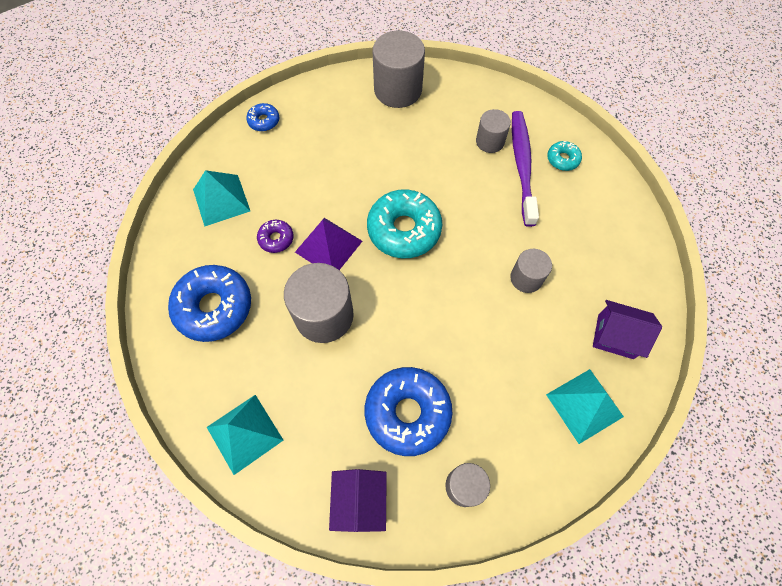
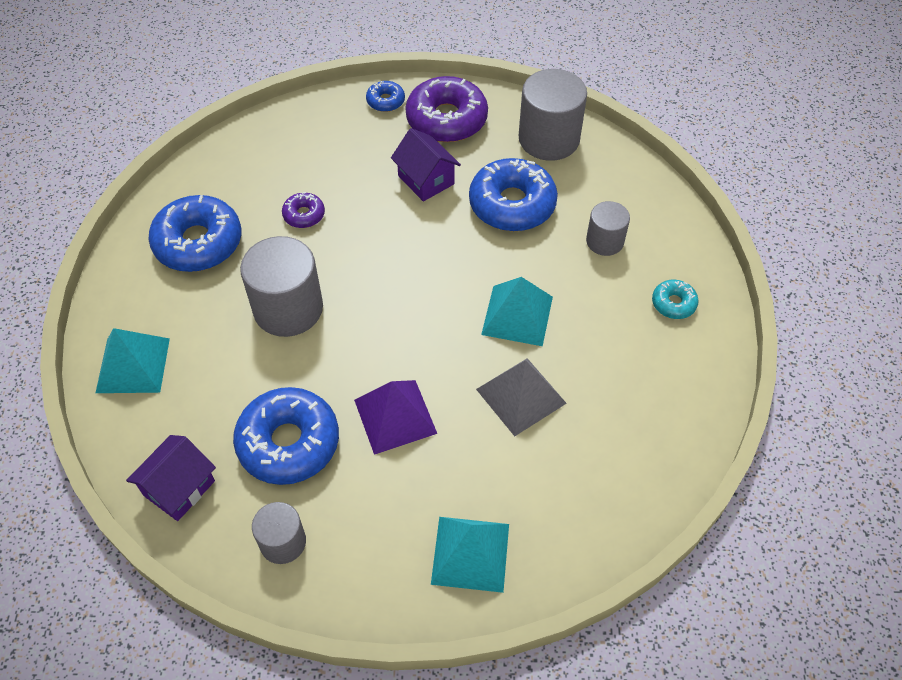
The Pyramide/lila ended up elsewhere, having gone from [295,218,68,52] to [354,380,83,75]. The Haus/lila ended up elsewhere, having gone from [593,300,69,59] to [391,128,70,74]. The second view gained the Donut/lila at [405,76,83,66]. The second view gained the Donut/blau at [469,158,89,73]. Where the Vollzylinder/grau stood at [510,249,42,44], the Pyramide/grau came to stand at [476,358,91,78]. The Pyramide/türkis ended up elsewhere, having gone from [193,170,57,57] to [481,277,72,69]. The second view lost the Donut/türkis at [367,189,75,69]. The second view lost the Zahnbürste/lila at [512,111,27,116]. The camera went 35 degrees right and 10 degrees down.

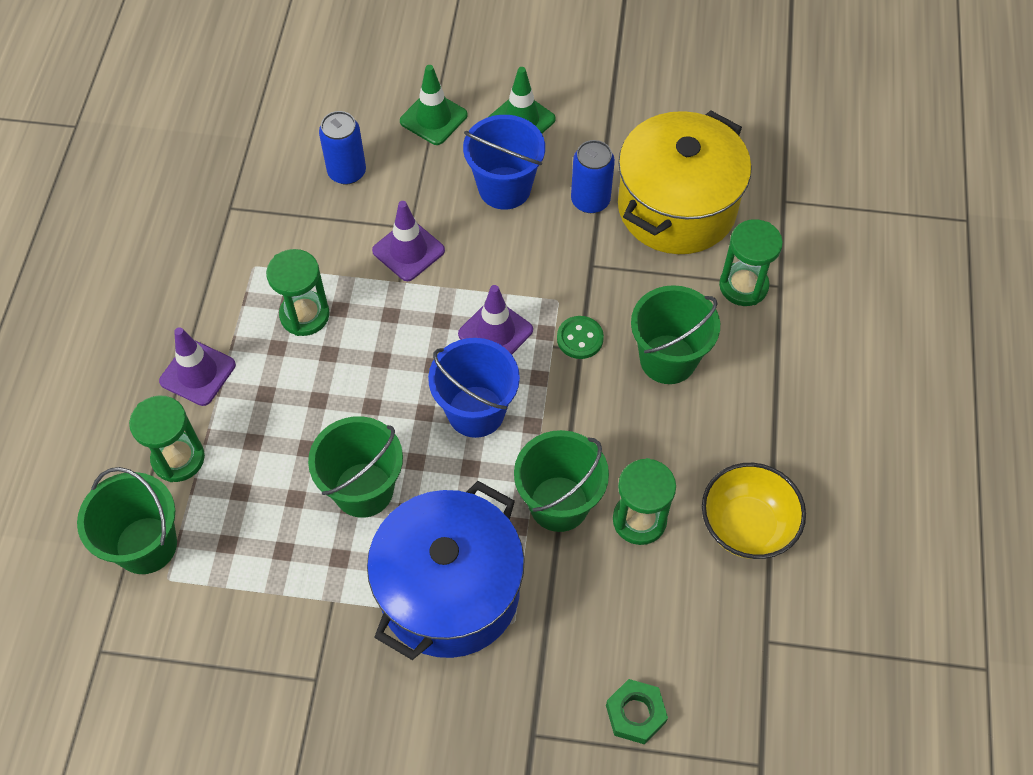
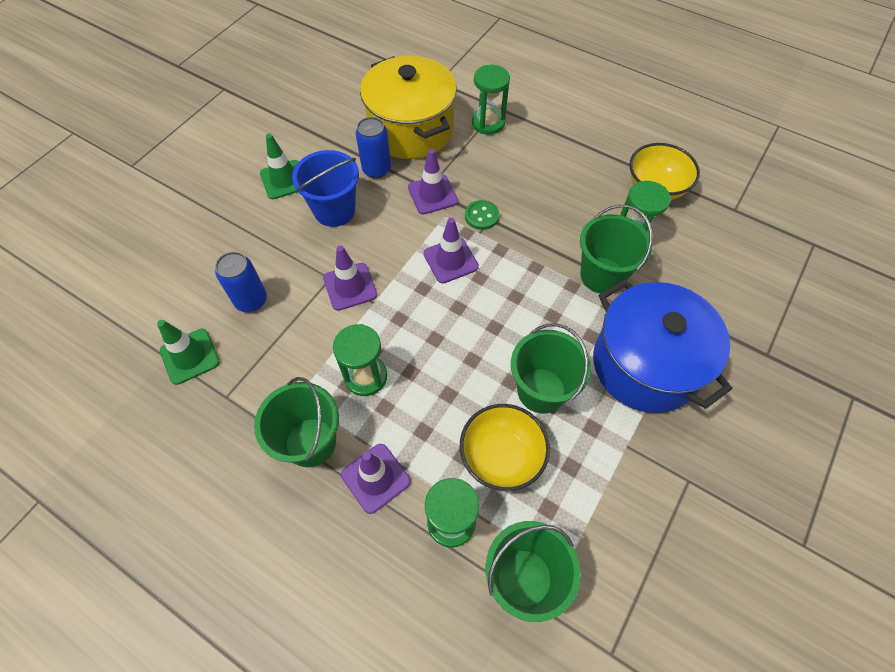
The Leitkegel/grün ended up elsewhere, having gone from [400,65,68,80] to [157,320,63,65]. The Eimer/grün ended up elsewhere, having gone from [631,285,89,99] to [254,377,85,90]. The second view gained the Leitkegel/lila at [408,149,50,66]. The second view gained the Schüssel/gelb at [460,404,90,87]. The second view lost the Eimer/blau at [428,338,92,100]. The second view lost the Sechskantmutter/grün at [606,679,62,65]. The camera went 65 degrees left and 0 degrees up.

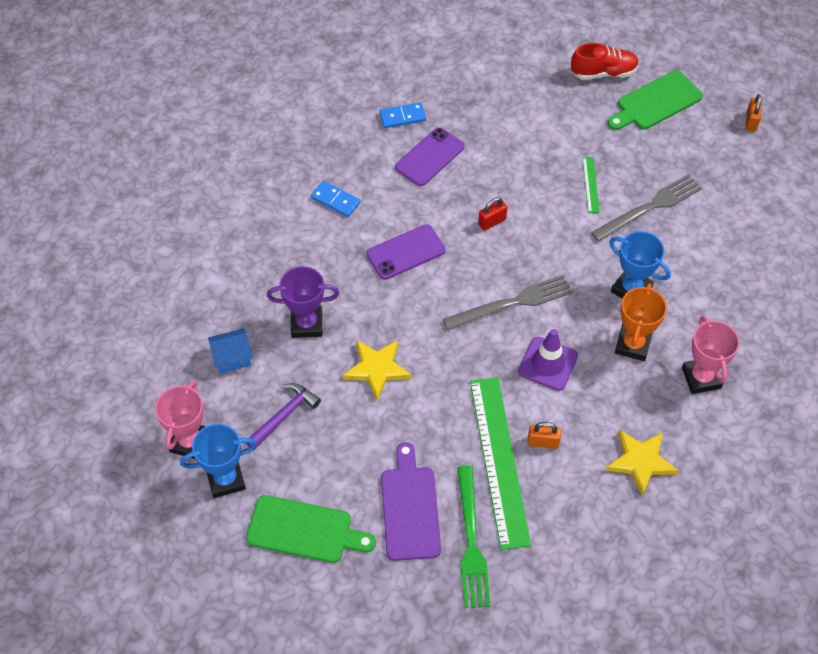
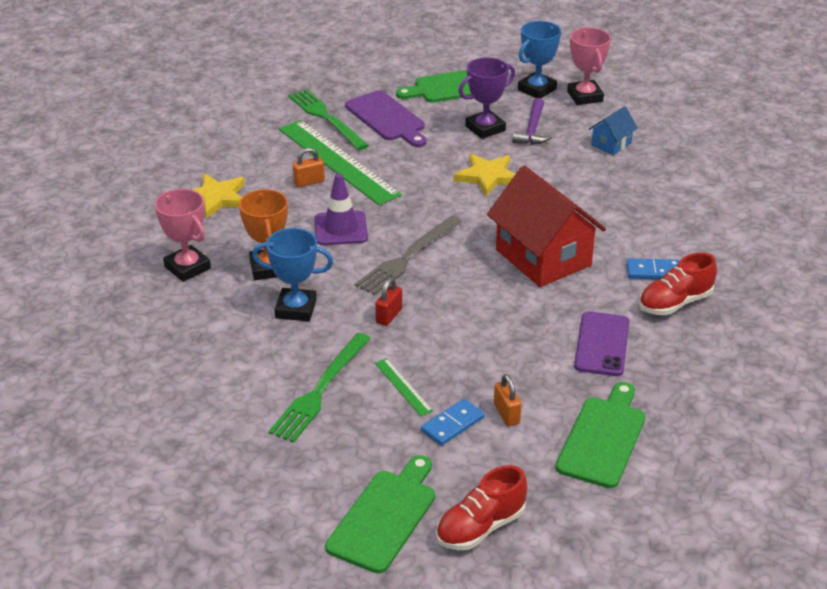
What was the Gabel/grau at [591,174,111,68] turned into the Gabel/grün at [268,333,103,110]. The Vorhängeschloss/rot ended up elsewhere, having gone from [478,197,29,34] to [375,278,27,48]. The Dominostein/blau ended up elsewhere, having gone from [379,103,47,25] to [421,399,64,47]. The Pokal/lila ended up elsewhere, having gone from [267,266,72,72] to [458,57,57,82]. Where the Handy/lila stood at [366,224,79,56], the Haus/rot came to stand at [487,165,119,122]. The Vorhängeschloss/orange ended up elsewhere, having gone from [746,94,16,37] to [494,374,27,52]. The second view gained the Schneidebrett/grün at [556,382,90,106]. The second view gained the Schuh/rot at [639,252,78,63]. The camera went 150 degrees right and 20 degrees down.

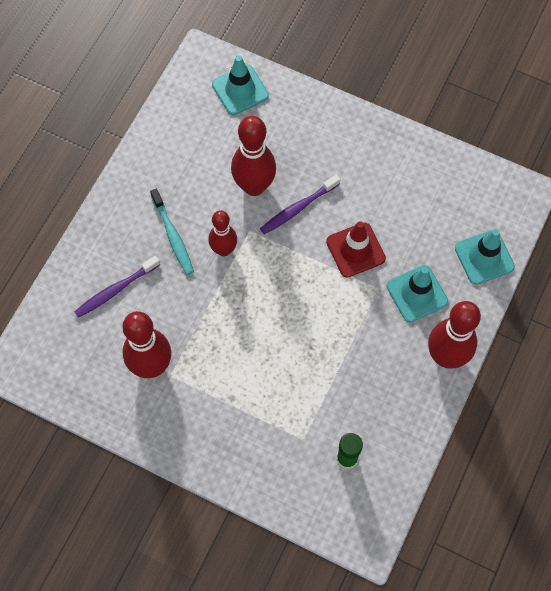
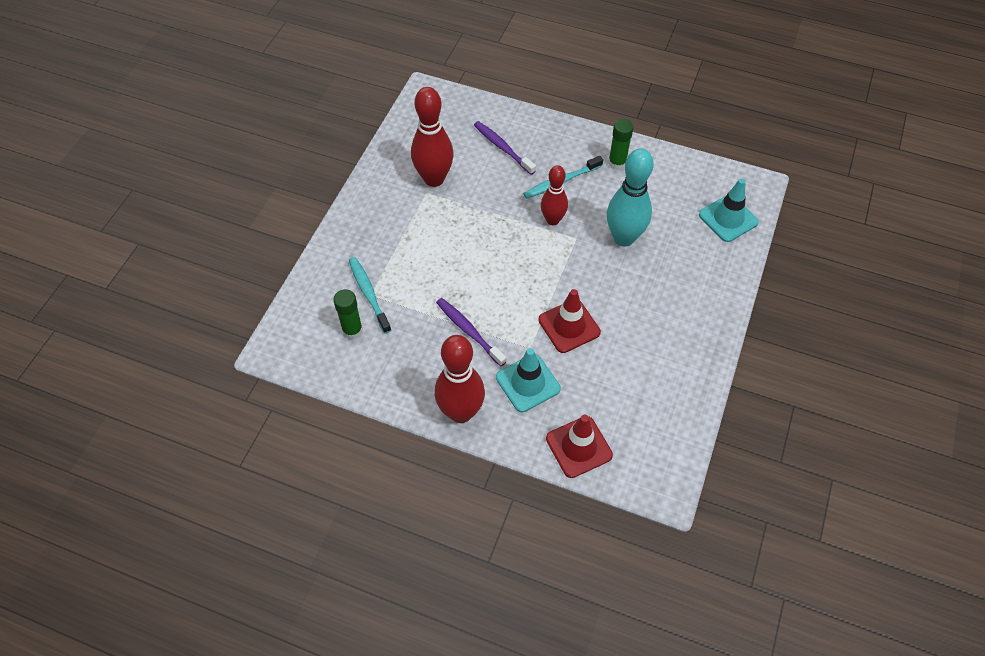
The second view gained the Zahnbürste/türkis at [349,257,42,76]. The Zahnbürste/lila ended up elsewhere, having gone from [260,175,80,59] to [436,298,71,68]. What was the Leitkegel/türkis at [455,229,60,56] turned into the Leitkegel/rot at [546,415,67,63]. What was the Bowlingkegel/rot at [231,116,45,80] turned into the Bowlingkegel/türkis at [607,148,47,99]. The second view gained the Klebestift/grün at [608,119,26,51]. The camera went 85 degrees right and 10 degrees down.

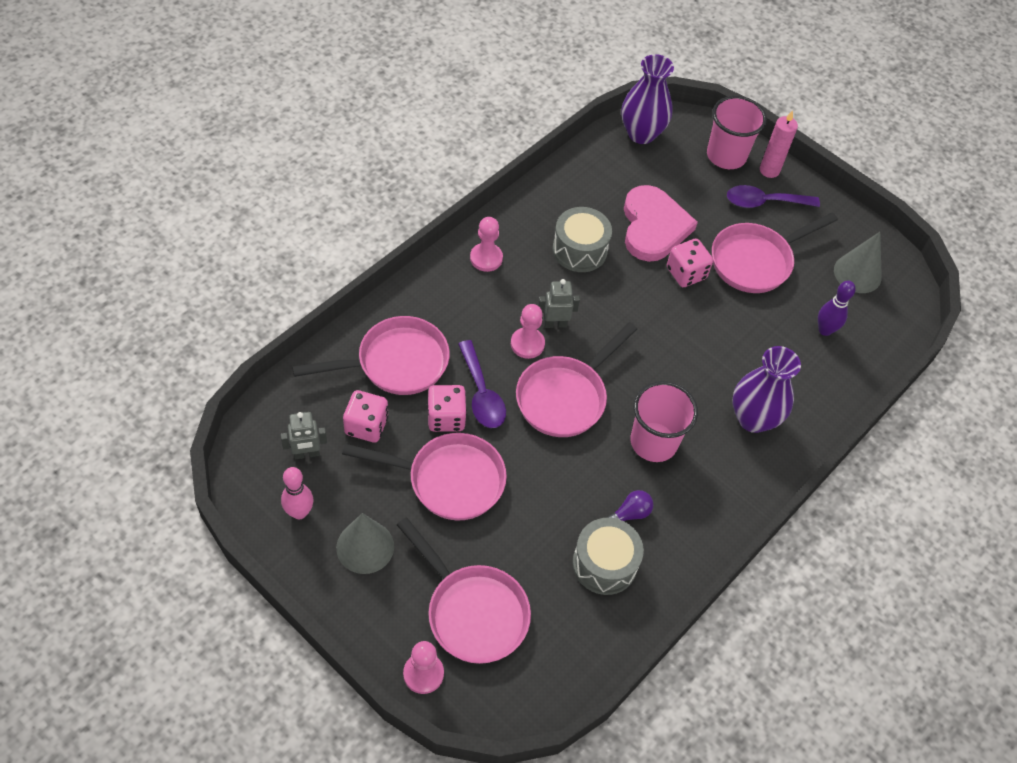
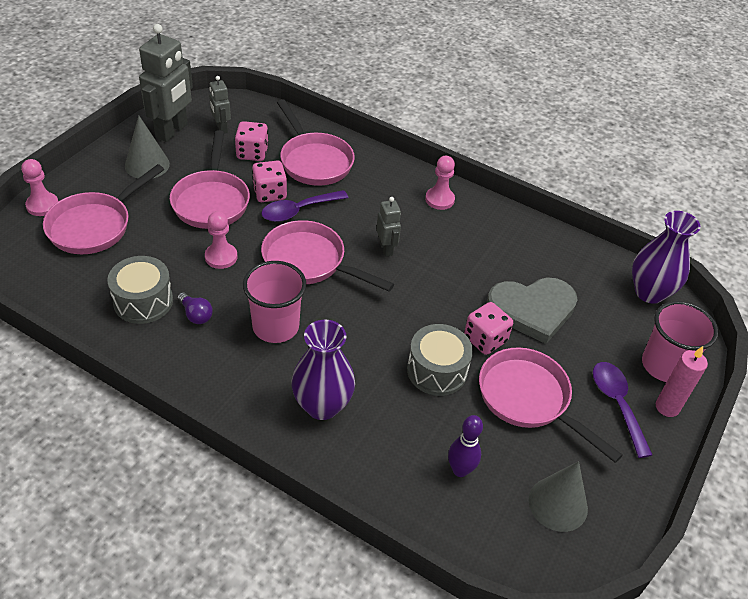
Where the Bowlingkegel/rosa stood at [281,467,33,52], the Roboter/grau came to stand at [139,24,54,118]. The Bauer/rosa ended up elsewhere, having gone from [511,304,34,55] to [205,211,32,58]. The Trommel/grau ended up elsewhere, having gone from [553,207,59,65] to [407,324,66,72]. What was the Herz/rosa at [624,185,74,77] turned into the Herz/grau at [486,277,92,67]. The camera went 80 degrees right and 10 degrees down.

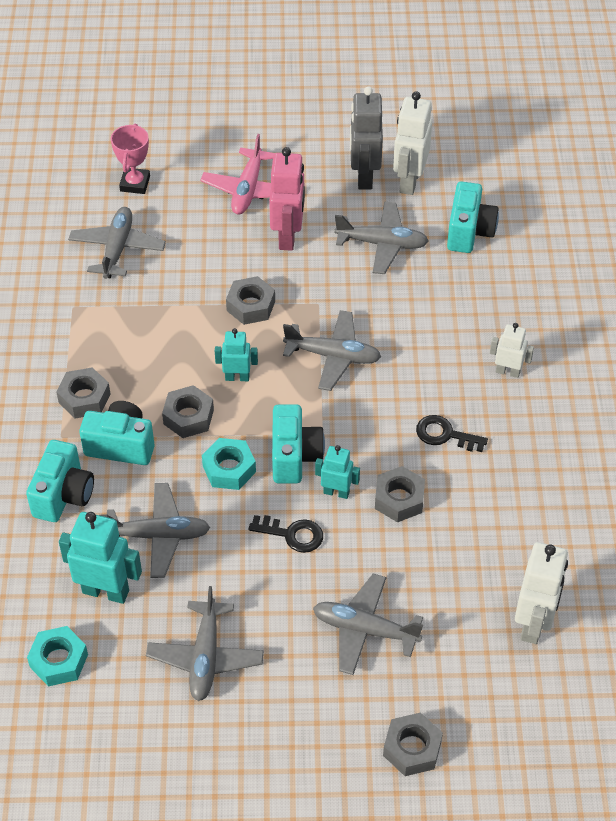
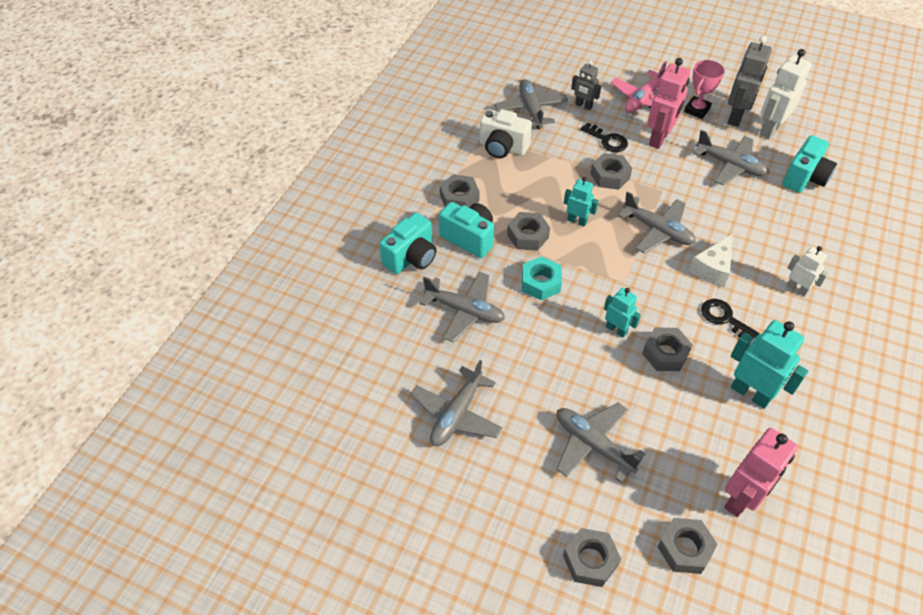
The second view gained the Kamera/weiß at [480,109,52,49]. The Flugzeug/grau at [68,207,98,72] ended up facing another way, 45 degrees counterclockwise from before. The second view gained the Roboter/grau at [571,60,30,50]. The Schlüssel/schwarz ended up elsewhere, having gone from [249,515,74,38] to [580,123,48,29]. The second view gained the Sechskantmutter/grau at [657,518,61,56]. The Pokal/rosa ended up elsewhere, having gone from [111,124,39,70] to [684,60,41,59]. The second view gained the Käse/weiß at [689,234,44,53]. What was the Roboter/weiß at [515,542,53,102] turned into the Roboter/rosa at [724,428,74,89]. The Roboter/türkis ended up elsewhere, having gone from [59,512,83,92] to [731,320,77,89]. The second view lost the Sechskantmutter/türkis at [27,626,61,60]. The second view lost the Kamera/türkis at [272,404,53,79]. The camera went 25 degrees right and 0 degrees up.

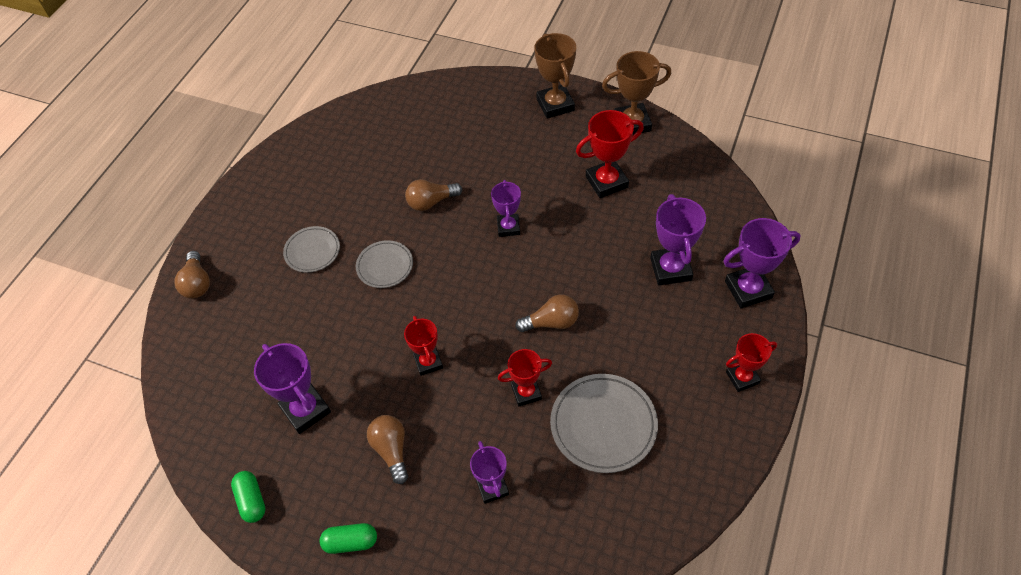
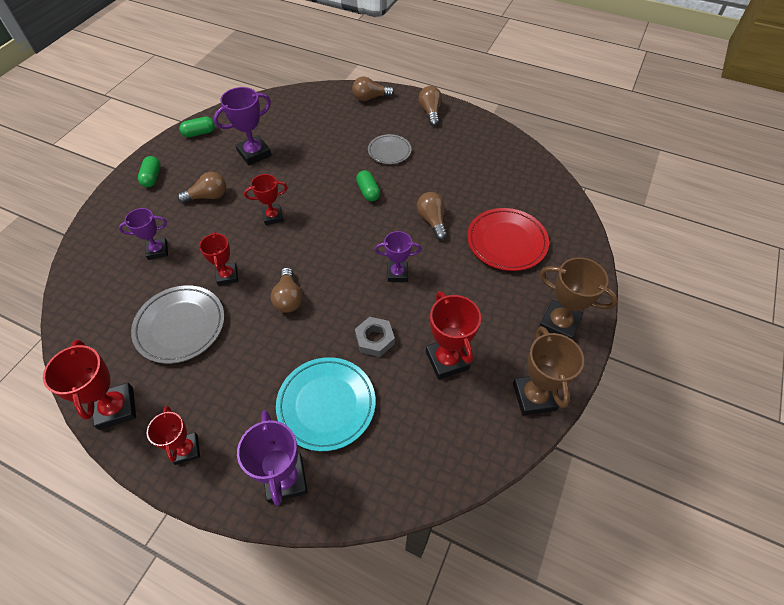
The second view gained the Pokal/rot at [43,340,93,90]. Where the Pokal/lila stood at [650,194,56,91], the Teller/türkis came to stand at [276,357,100,94]. The second view gained the Sechskantmutter/grau at [355,317,40,40]. Where the Teller/grau stood at [356,240,57,48], the Kapsel/grün came to stand at [356,170,24,32]. The second view gained the Glühbirne/braun at [418,86,24,40]. The second view gained the Teller/rot at [467,208,82,63]. The Pokal/braun at [534,33,42,86] ended up facing another way, 45 degrees clockwise from before. The camera went 90 degrees right and 0 degrees up.

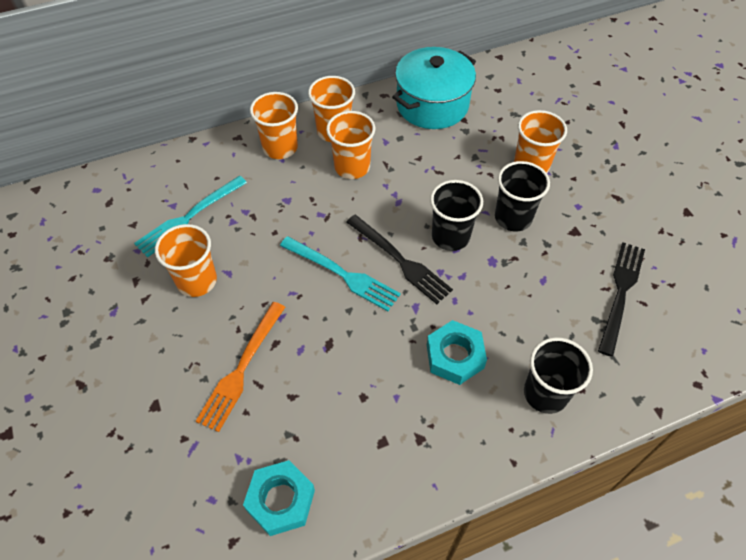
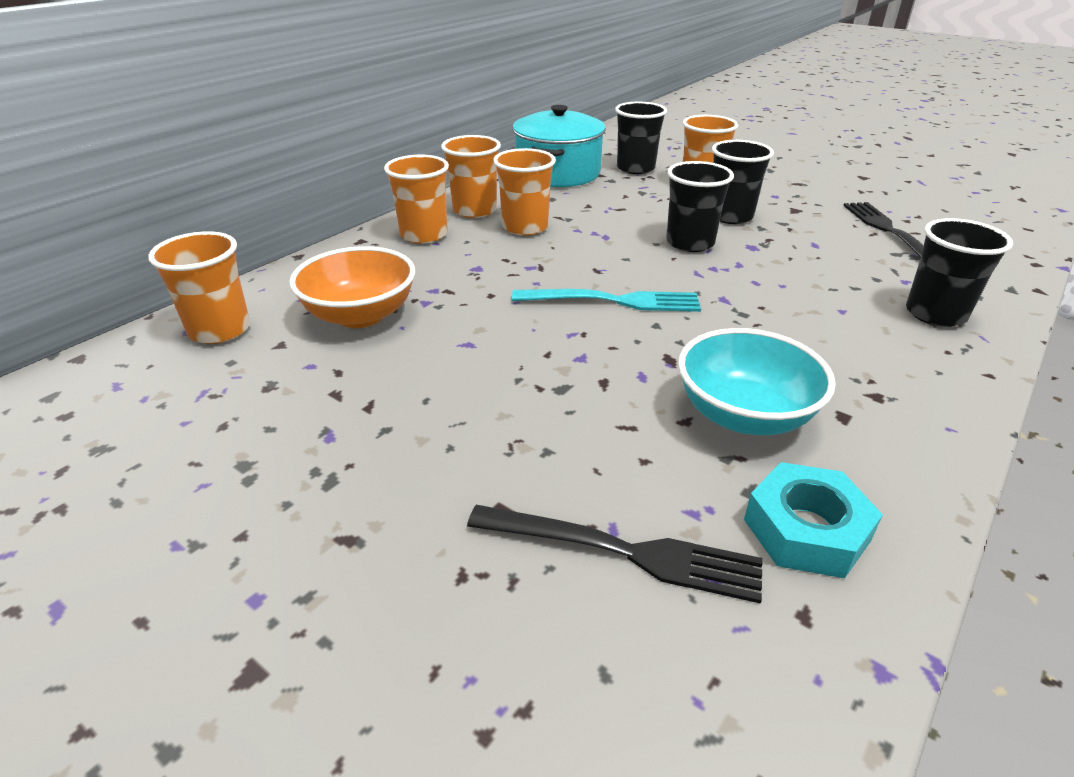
The Becher/orange ended up elsewhere, having gone from [155,224,62,73] to [148,231,102,113]. Where the Gabel/türkis stood at [134,176,113,81], the Schüssel/orange came to stand at [289,246,126,82]. The Gabel/schwarz ended up elsewhere, having gone from [346,215,107,89] to [467,505,296,99]. The second view gained the Becher/schwarz at [615,102,52,72]. The second view gained the Schüssel/türkis at [678,328,158,107]. The second view lost the Gabel/orange at [196,302,89,130]. The second view lost the Sechskantmutter/türkis at [427,320,60,65]. The camera went 30 degrees left and 20 degrees down.

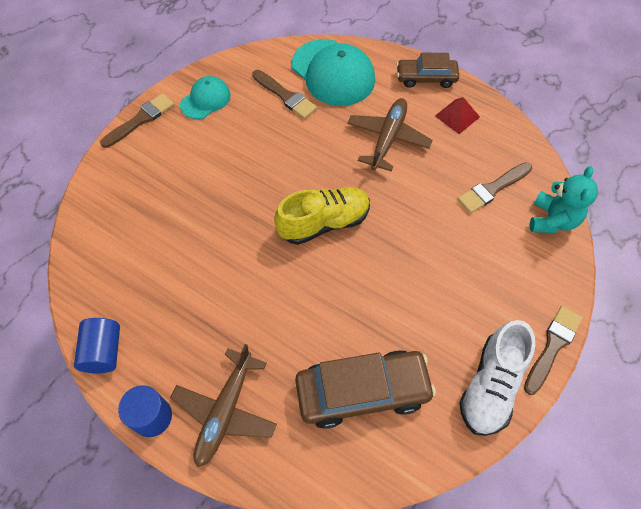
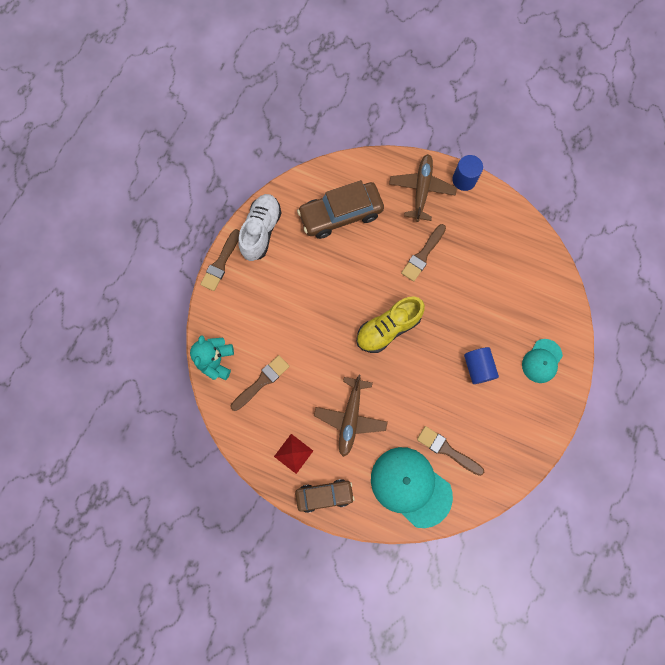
The Pinsel/braun ended up elsewhere, having gone from [100,93,74,55] to [401,224,45,58]. The Vollzylinder/blau ended up elsewhere, having gone from [74,318,46,55] to [464,347,35,37]. The Kappe/türkis ended up elsewhere, having gone from [180,76,51,43] to [522,339,41,44]. The camera went 170 degrees right and 15 degrees up.

